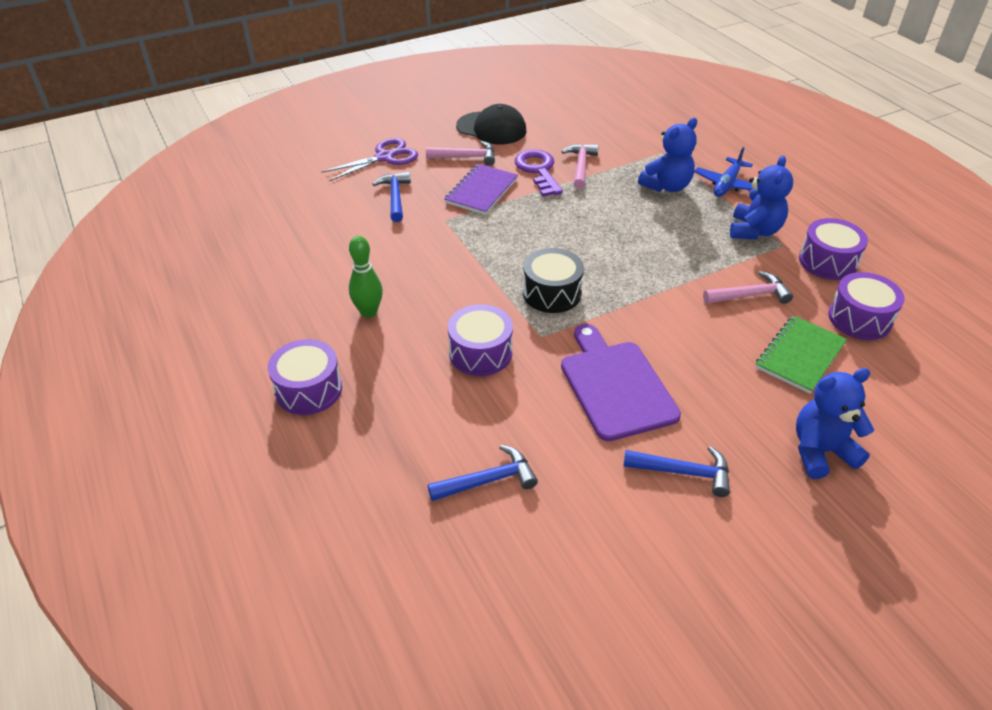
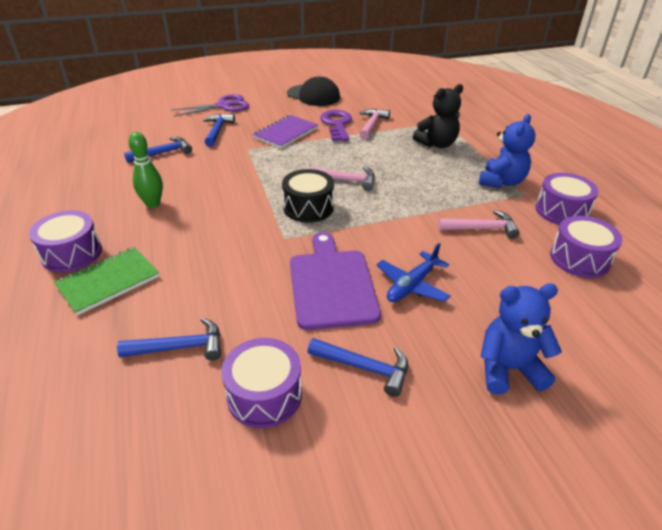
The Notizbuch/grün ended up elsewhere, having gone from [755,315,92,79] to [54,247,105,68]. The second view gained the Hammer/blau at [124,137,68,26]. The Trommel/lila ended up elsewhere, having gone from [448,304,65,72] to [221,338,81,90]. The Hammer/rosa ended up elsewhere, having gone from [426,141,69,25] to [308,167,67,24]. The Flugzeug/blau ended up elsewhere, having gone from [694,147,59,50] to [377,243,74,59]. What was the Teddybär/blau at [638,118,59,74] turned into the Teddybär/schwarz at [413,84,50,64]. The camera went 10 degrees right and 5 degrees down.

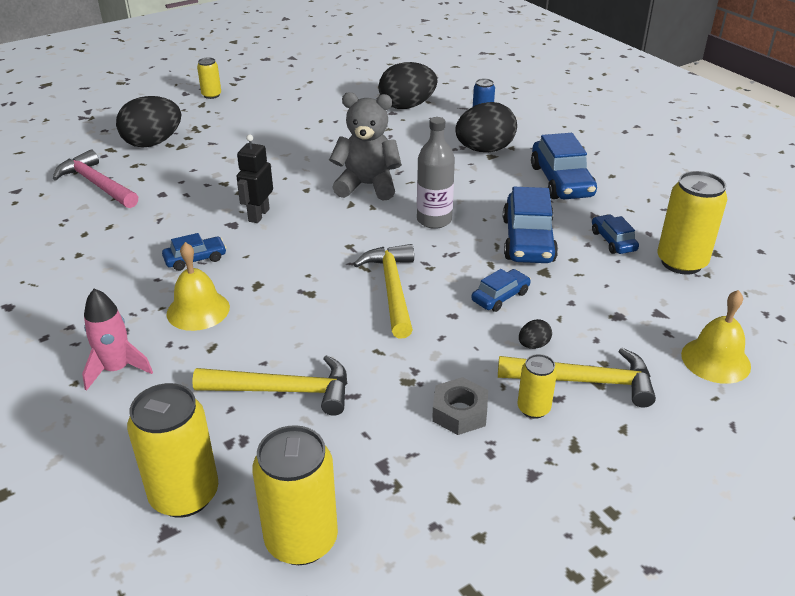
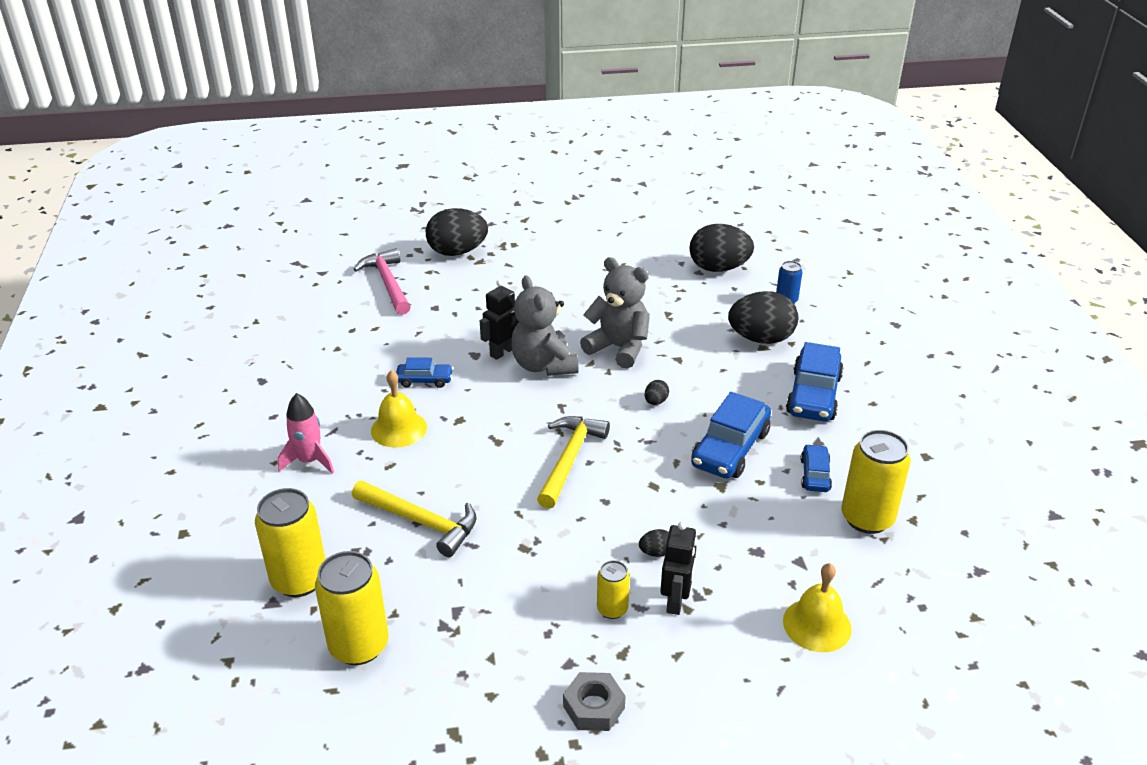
The second view gained the Teddybär/grau at [511,275,68,101]. The Sechskantmutter/grau ended up elsewhere, having gone from [432,377,56,58] to [563,672,63,59]. Where the Flasche/grau stood at [417,117,38,112], the Ei/schwarz came to stand at [645,380,24,25]. Where the Hammer/gelb stood at [498,348,158,59], the Roboter/schwarz came to stand at [660,521,37,94]. The second view lost the Dose/gelb at [197,58,24,41]. The second view lost the Auto/blau at [471,269,60,43]. The camera went 25 degrees right and 0 degrees up.

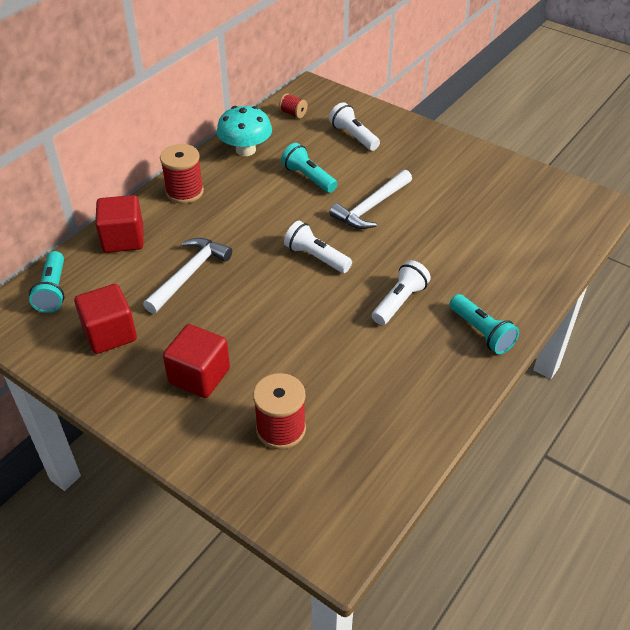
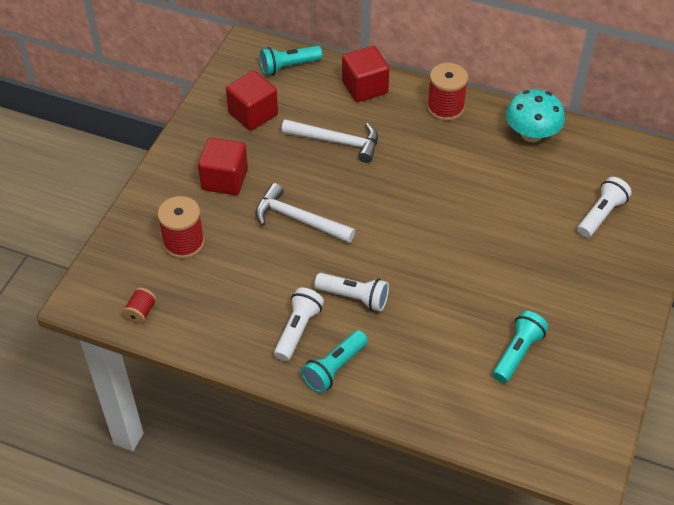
The Garnrolle/rot ended up elsewhere, having gone from [279,93,28,25] to [122,288,34,36]. The Hammer/weiß ended up elsewhere, having gone from [329,170,83,59] to [256,183,99,60]. The Taschenlampe/weiß ended up elsewhere, having gone from [284,221,68,52] to [274,287,50,74]. The Taschenlampe/türkis ended up elsewhere, having gone from [281,143,57,50] to [493,311,56,72]. The camera went 75 degrees right and 5 degrees up.

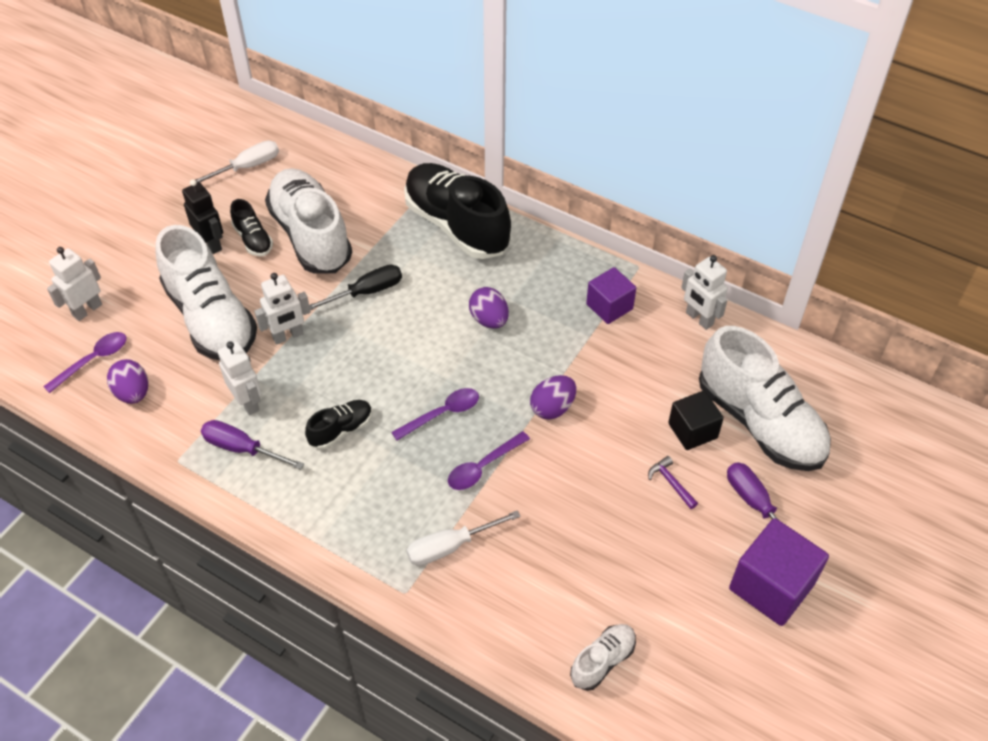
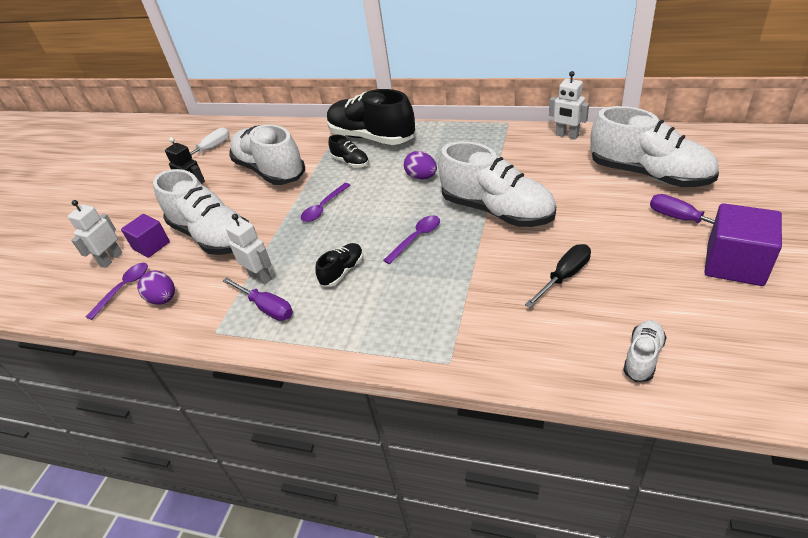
The Kubus/lila ended up elsewhere, having gone from [586,267,50,57] to [121,214,49,44]. The Schraubenzieher/lila at [201,420,103,50] ended up facing another way, 150 degrees counterclockwise from before. The Löffel/lila ended up elsewhere, having gone from [448,431,82,59] to [301,183,50,39]. The Schuh/schwarz ended up elsewhere, having gone from [230,199,43,57] to [328,134,41,34]. Where the Ei/lila stood at [530,375,46,45], the Schuh/weiß came to stand at [438,141,118,86]. The Schraubenzieher/schwarz ended up elsewhere, having gone from [309,265,93,45] to [525,244,66,64]. The second view lost the Roboter/weiß at [254,273,57,72]. The second view lost the Schraubenzieher/weiß at [407,510,114,56]. The second view lost the Hammer/lila at [648,456,50,53]. The second view lost the Kubus/schwarz at [668,391,56,59]. The camera went 10 degrees left and 10 degrees down.

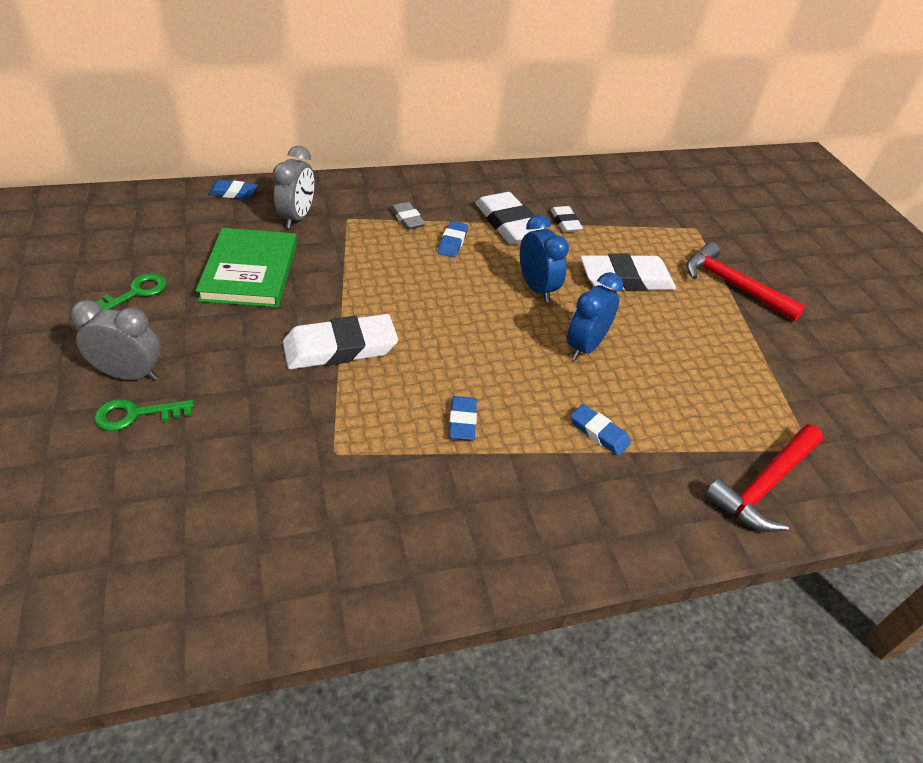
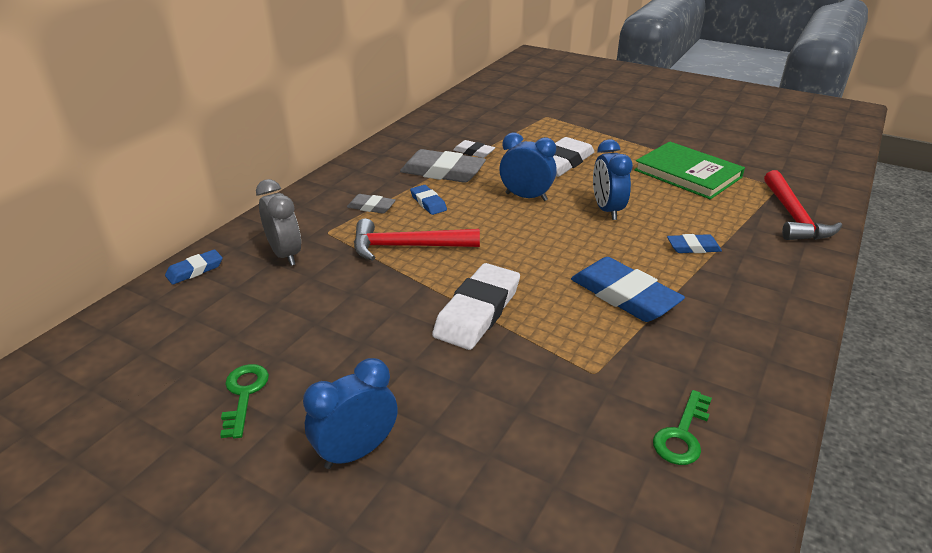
What was the Wecker/grau at [70,300,91,81] turned into the Wecker/blau at [303,358,95,111]. The Hammer/rot ended up elsewhere, having gone from [686,242,120,79] to [354,219,126,42]. What was the Radiergummi/weiß at [475,192,69,53] turned into the Radiergummi/grau at [400,149,86,34]. The size of the Radiergummi/blau at [449,396,28,44] changed by a factor of 1.91. The Buch/grün ended up elsewhere, having gone from [196,228,101,79] to [634,141,111,58]. The Schlüssel/grün ended up elsewhere, having gone from [94,399,100,32] to [653,390,59,75]. The camera went 40 degrees left and 10 degrees down.

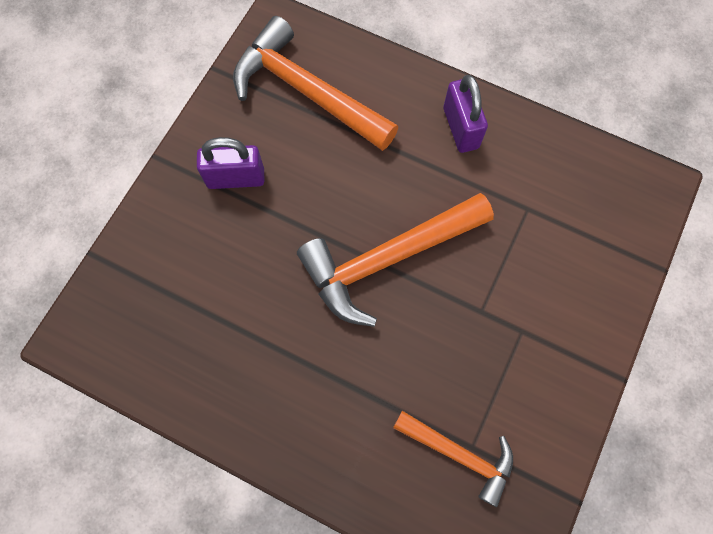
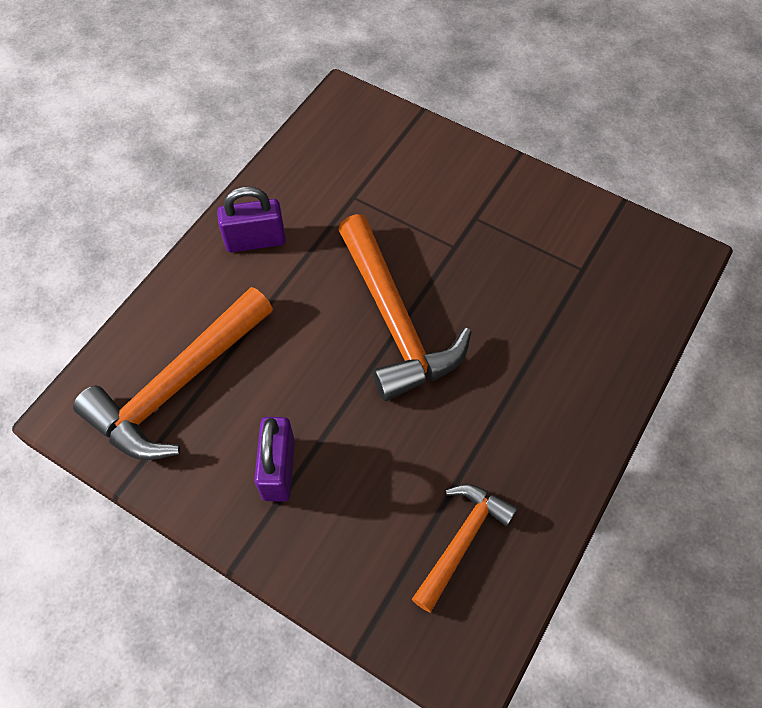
The Hammer/orange ended up elsewhere, having gone from [393,411,120,96] to [412,484,105,128]. The camera went 85 degrees left and 10 degrees down.

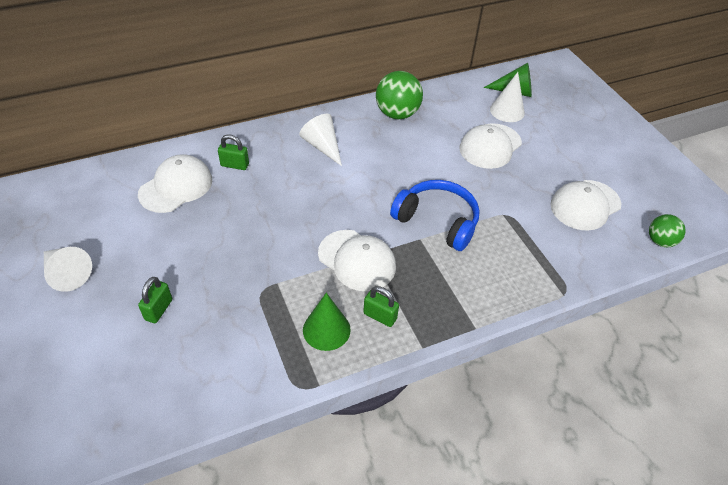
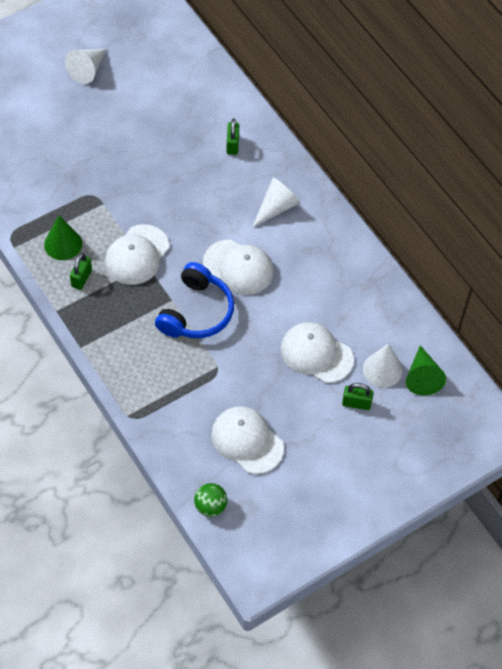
The Kappe/weiß ended up elsewhere, having gone from [138,154,74,59] to [203,240,71,55]. The Vorhängeschloss/grün ended up elsewhere, having gone from [138,277,34,46] to [342,383,31,27]. The second view lost the Ball/grün at [376,71,47,48]. The camera went 80 degrees right and 10 degrees up.

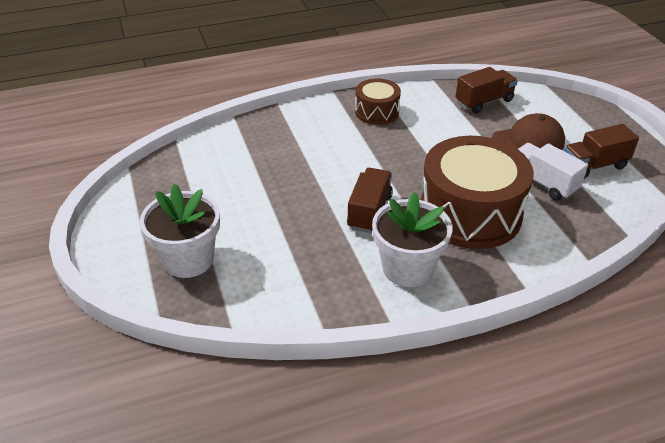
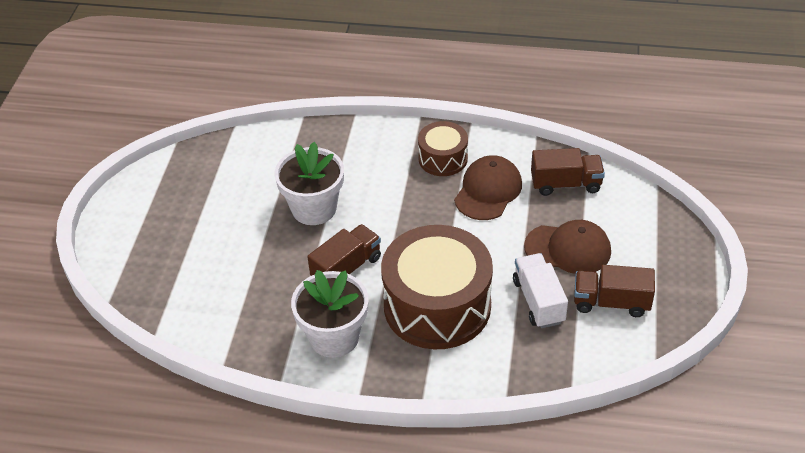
The Blumentopf/weiß ended up elsewhere, having gone from [140,184,80,94] to [274,142,70,83]. The second view gained the Kappe/braun at [454,155,68,65]. The camera went 30 degrees right and 5 degrees up.

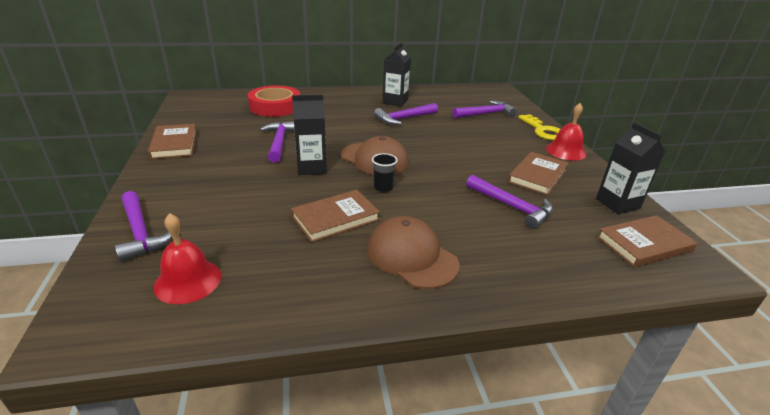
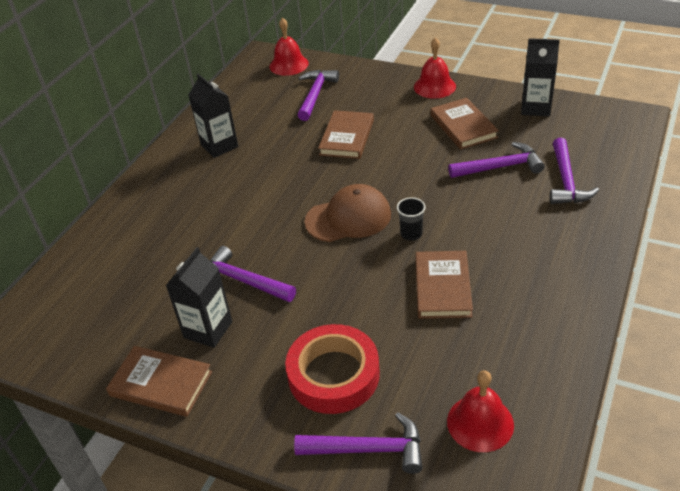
The Getränkekarton/schwarz ended up elsewhere, having gone from [292,95,35,80] to [166,247,67,101]. The second view gained the Glocke/rot at [269,18,40,58]. The Klebeband/rot ended up elsewhere, having gone from [248,85,52,32] to [285,324,95,90]. The Buch/braun ended up elsewhere, having gone from [597,215,101,52] to [318,110,56,49]. The Hammer/lila ended up elsewhere, having gone from [374,103,64,22] to [550,138,49,66]. The second view lost the Kappe/braun at [367,216,93,73]. The second view lost the Schlüssel/gelb at [518,114,42,26]. The camera went 50 degrees left and 10 degrees up.

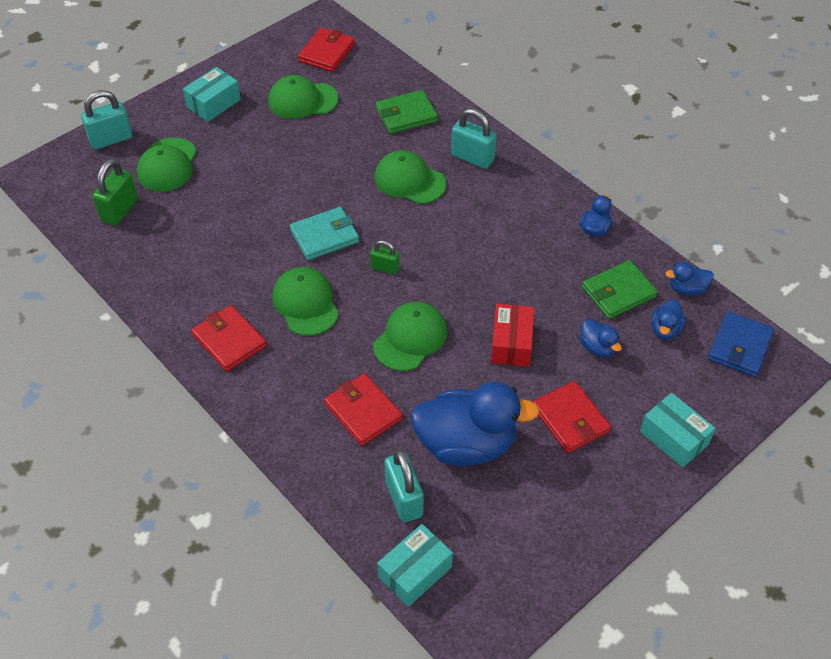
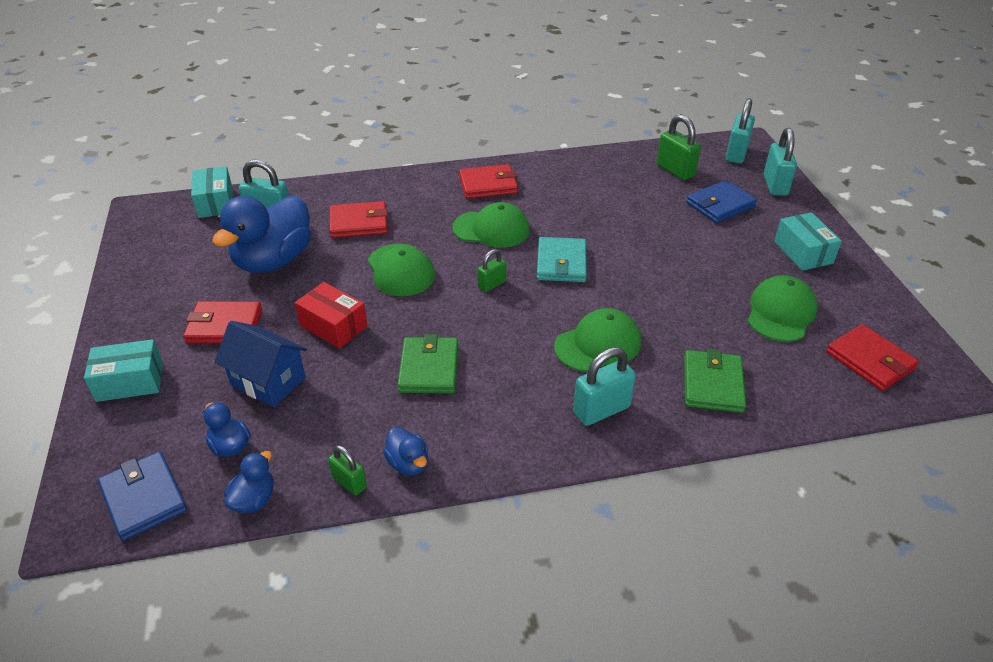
Where the Ente/blau stood at [580,319,42,38], the Haus/blau came to stand at [214,321,93,86]. The second view gained the Vorhängeschloss/grün at [328,445,39,50]. The Geldbörse/grün ended up elsewhere, having gone from [582,260,76,59] to [397,334,61,59]. Where the Kappe/grün stood at [137,138,60,54], the Geldbörse/blau came to stand at [687,180,70,43]. The second view gained the Vorhängeschloss/türkis at [726,98,29,66]. The camera went 120 degrees right and 10 degrees down.

